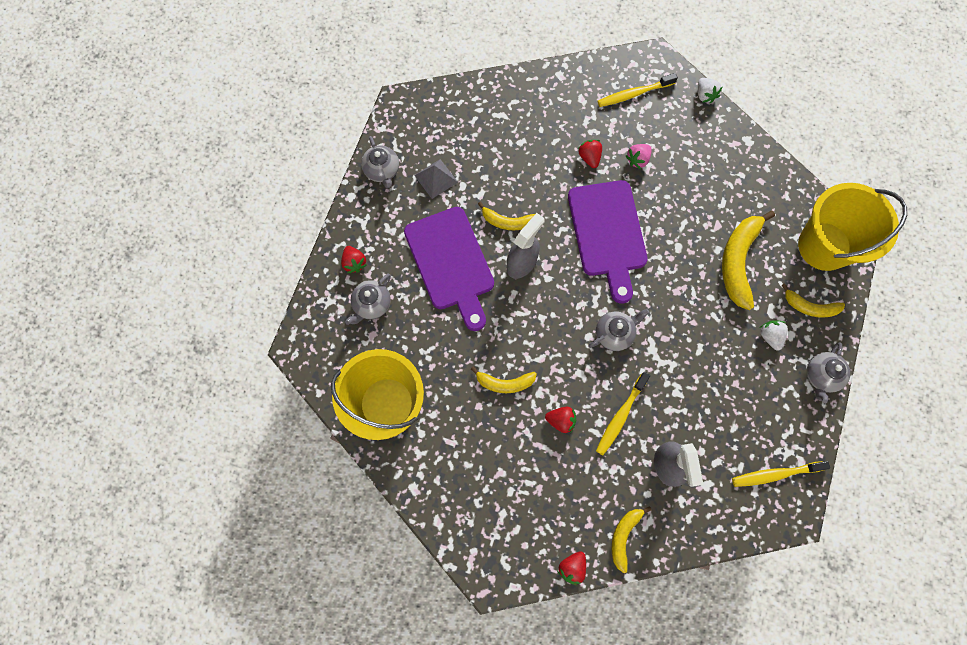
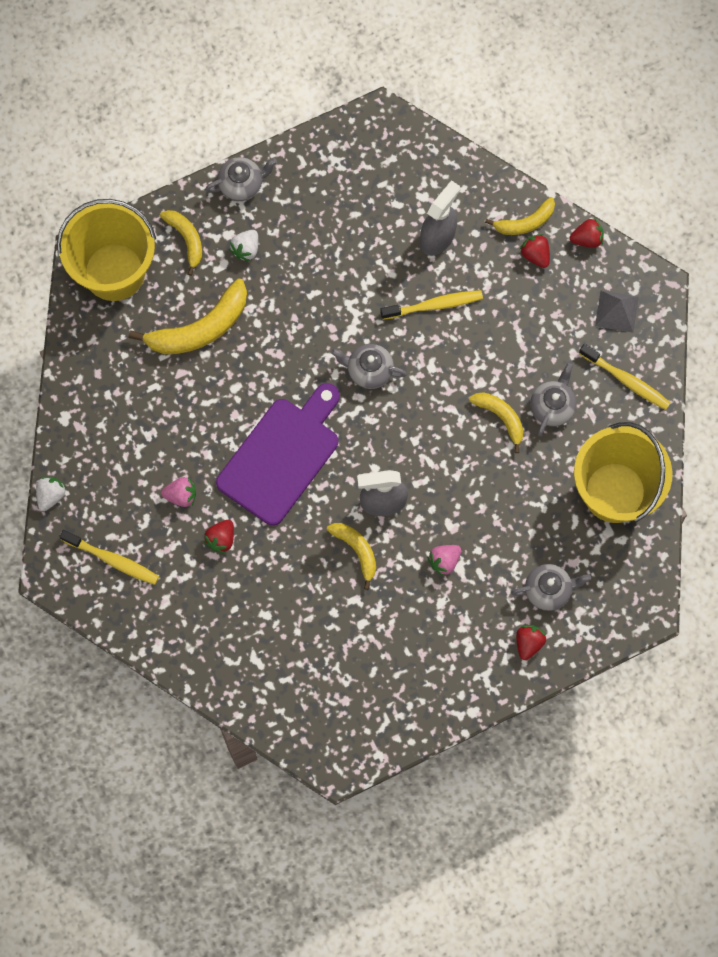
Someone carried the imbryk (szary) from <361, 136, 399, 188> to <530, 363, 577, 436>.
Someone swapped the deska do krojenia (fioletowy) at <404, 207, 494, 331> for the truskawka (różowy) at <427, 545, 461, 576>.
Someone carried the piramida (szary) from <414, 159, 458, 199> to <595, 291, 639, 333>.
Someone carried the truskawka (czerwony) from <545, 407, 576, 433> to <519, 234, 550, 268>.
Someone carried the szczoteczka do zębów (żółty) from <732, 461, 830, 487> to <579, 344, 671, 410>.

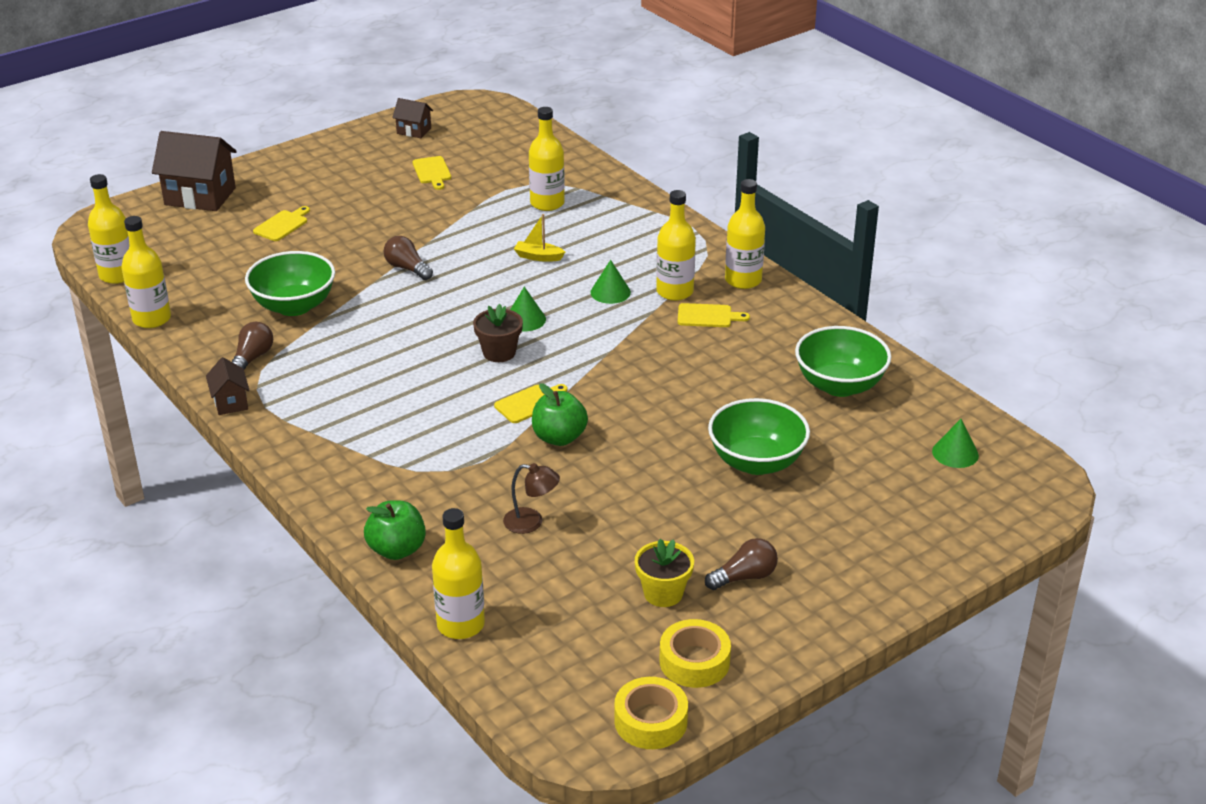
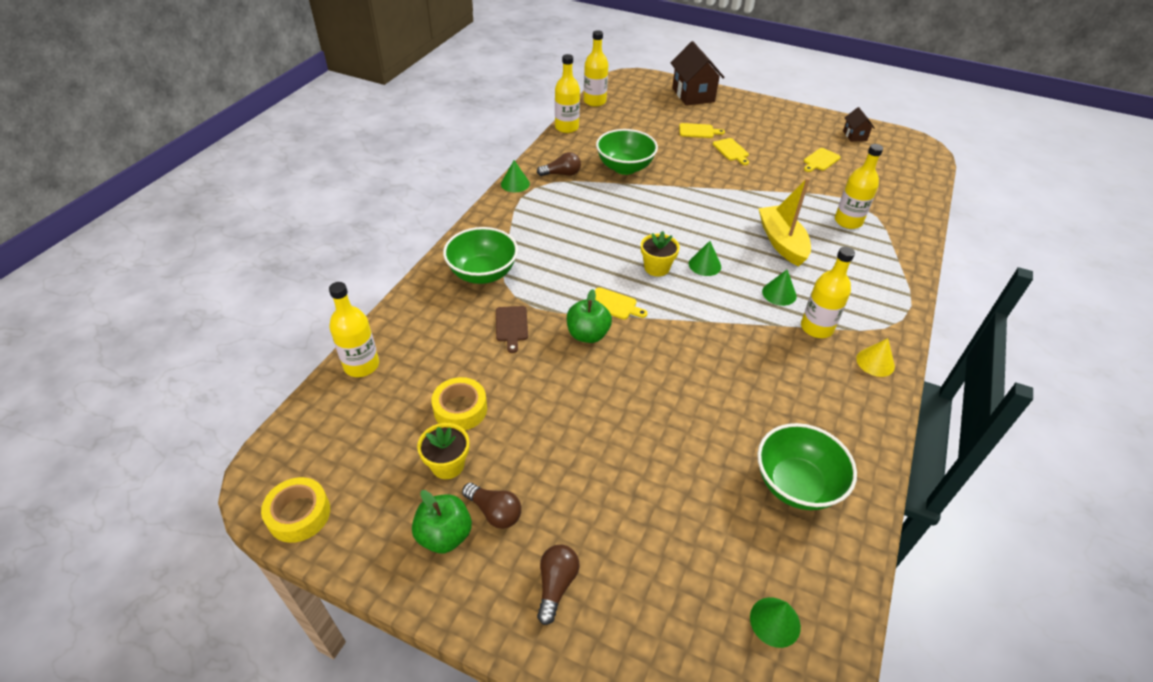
Someone swapped the domek (brązowy) at <206, 357, 250, 415> for the stożek (zielony) at <501, 160, 530, 192>.
Someone carried the jabłko (zielony) from <364, 500, 426, 560> to <412, 490, 472, 553>.
Someone carried the żarówka (brązowy) from <384, 236, 433, 280> to <537, 545, 580, 625>.
Someone repainted the doniczka (brązowy) at <473, 304, 523, 362>, which became the doniczka (żółty) at <641, 231, 680, 277>.
Someone took away the lampka (brązowy) at <503, 463, 560, 534>.
Someone scaled the łódka (żółty) at <514, 214, 565, 262> by 2.01.
Someone carried the taśma klejąca (żółty) from <659, 619, 731, 688> to <431, 377, 487, 430>.
Someone carried the deska do krojenia (żółty) from <678, 303, 750, 327> to <713, 138, 749, 165>.
Someone carried the miska (zielony) from <708, 398, 810, 475> to <443, 227, 518, 284>.
Someone swapped the butelka (żółty) at <725, 179, 765, 289> for the stożek (żółty) at <856, 338, 895, 377>.
Someone put down the deska do krojenia (brązowy) at <496, 306, 528, 353>.

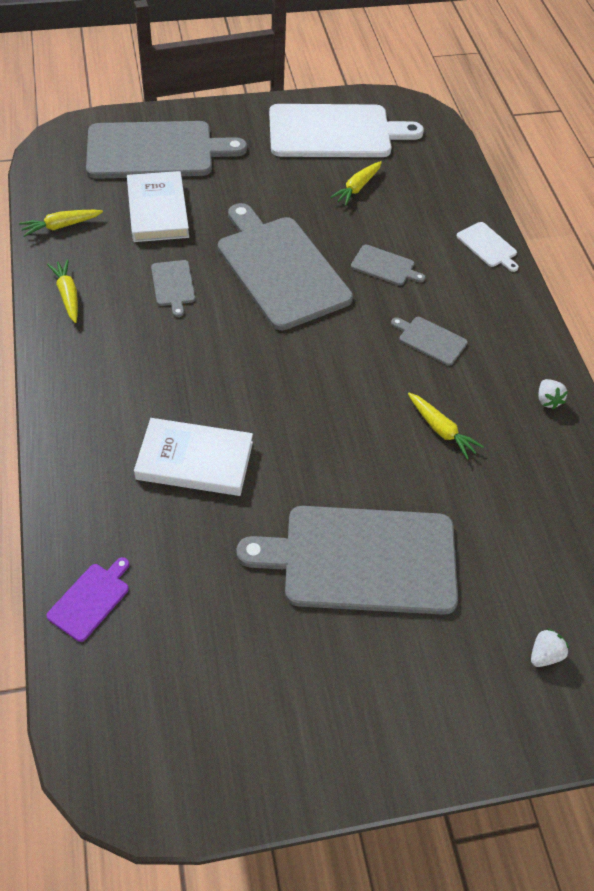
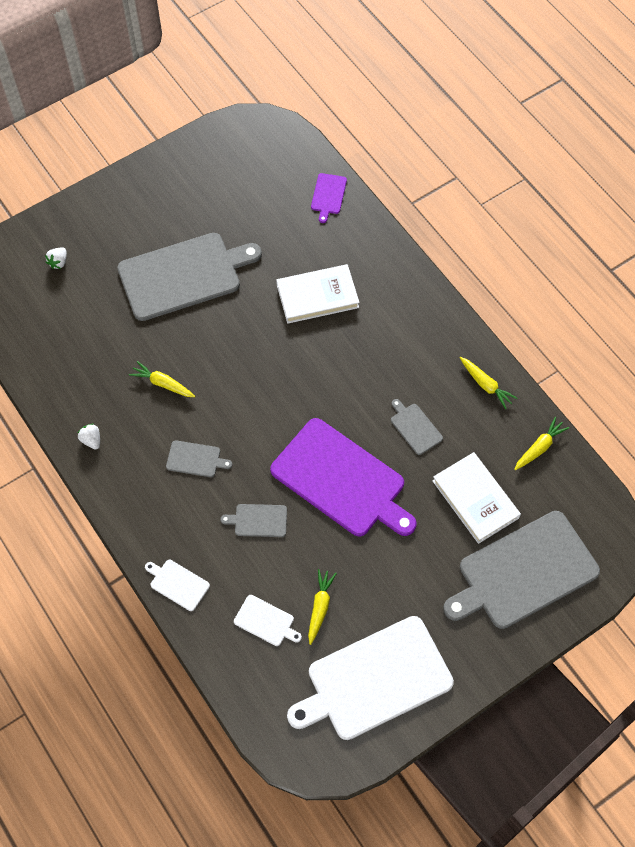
Someone repainted the deska do krojenia (szary) at <218, 203, 353, 330>, which became the deska do krojenia (fioletowy) at <270, 418, 416, 537>.
Someone put down the deska do krojenia (biały) at <234, 595, 302, 646>.

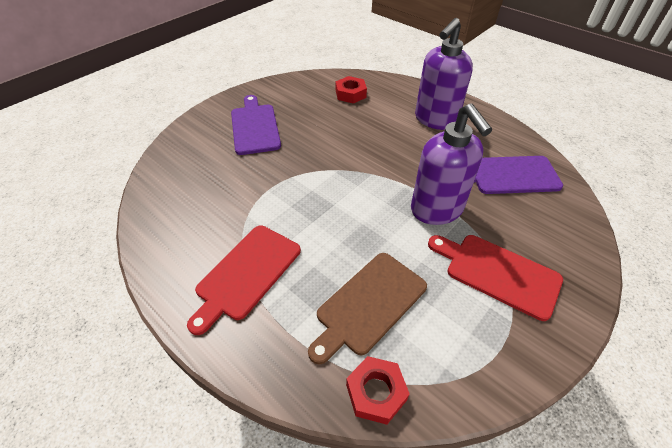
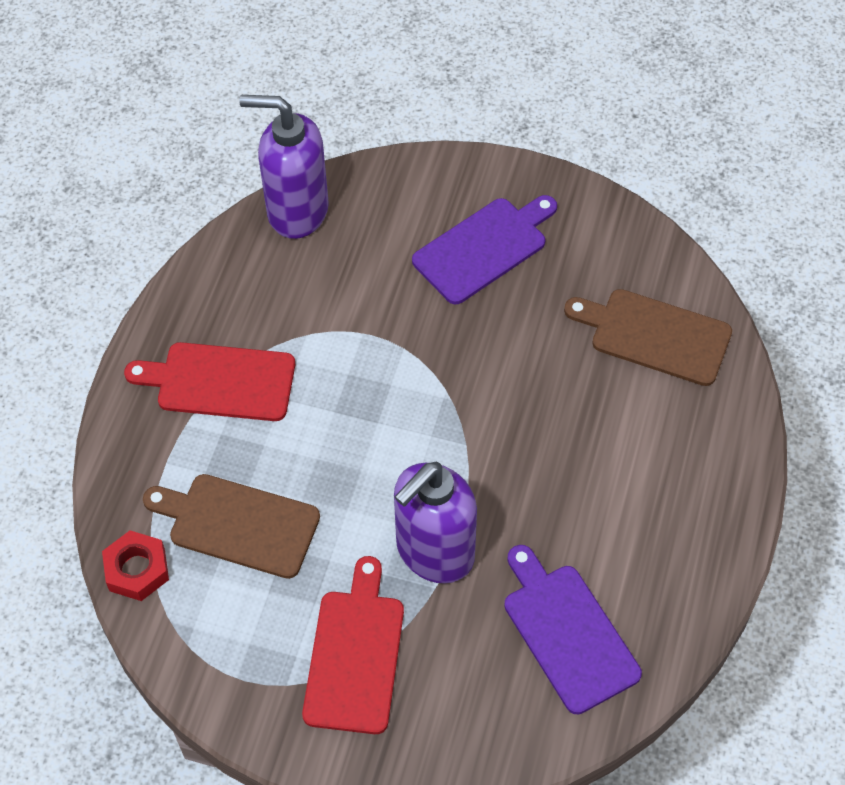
Someone swapped the nakrętka (czerwony) at <336, 76, 367, 104> for the deska do krojenia (brązowy) at <564, 289, 732, 386>.
Someone carried the dozownik mydła (fioletowy) from <415, 18, 473, 130> to <239, 95, 329, 239>.

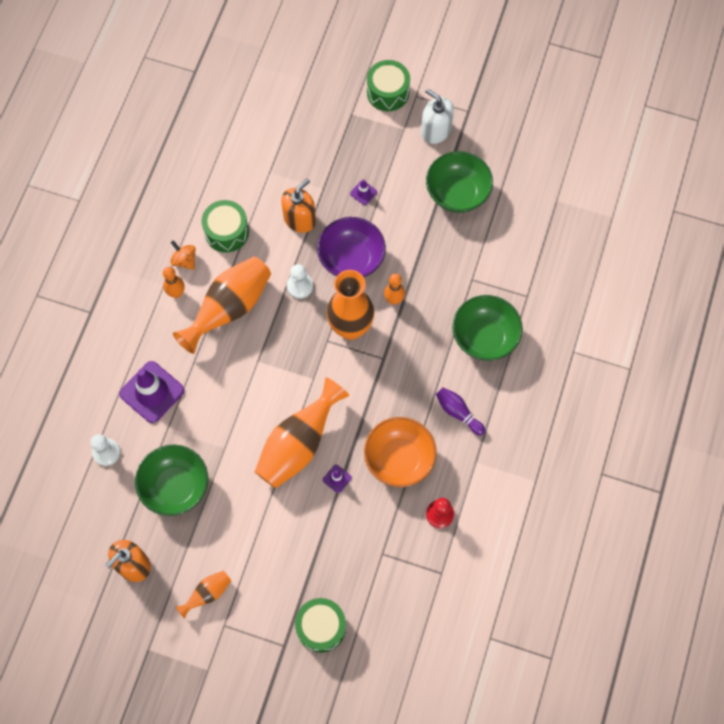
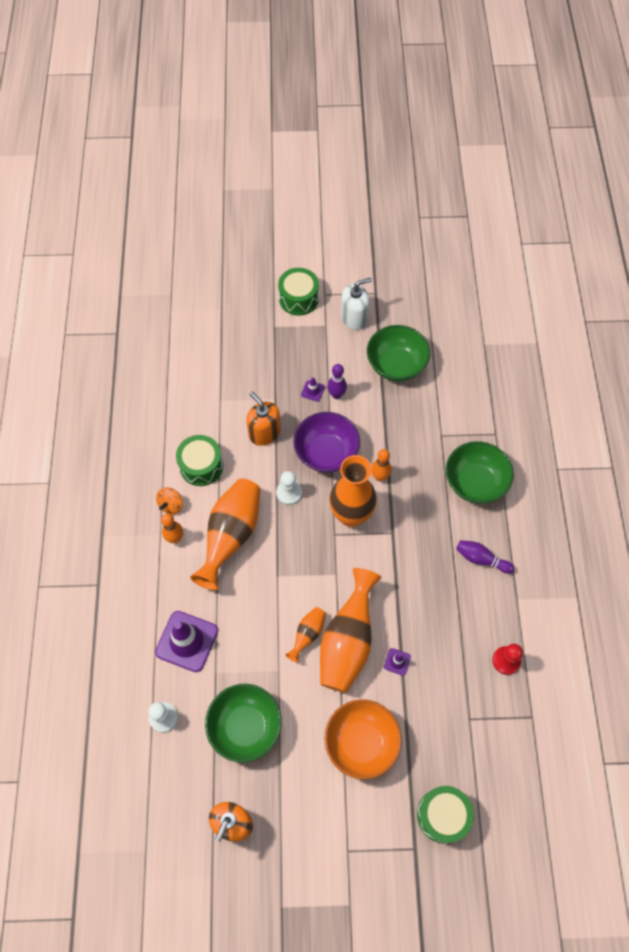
Someone rotated the bączek (pomarańczowy) at <170, 240, 195, 270> by 90 degrees counterclockwise.
Someone carried the wazon (pomarańczowy) from <176, 571, 231, 619> to <285, 607, 326, 663>.
Someone rotated the dozownik mydła (pomarańczowy) at <281, 178, 316, 233> by 60 degrees counterclockwise.
Someone carried the miska (pomarańczowy) from <364, 417, 437, 487> to <324, 699, 402, 780>.
Someone rotated the dozownik mydła (biały) at <421, 88, 454, 144> by 135 degrees clockwise.
Someone put down the kręgiel (fioletowy) at <327, 364, 347, 399>.

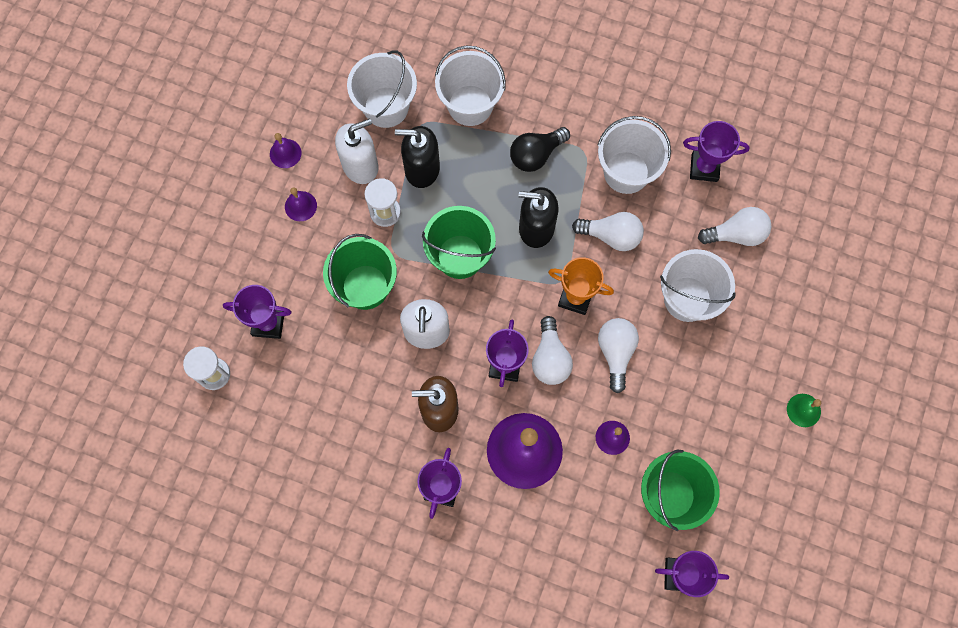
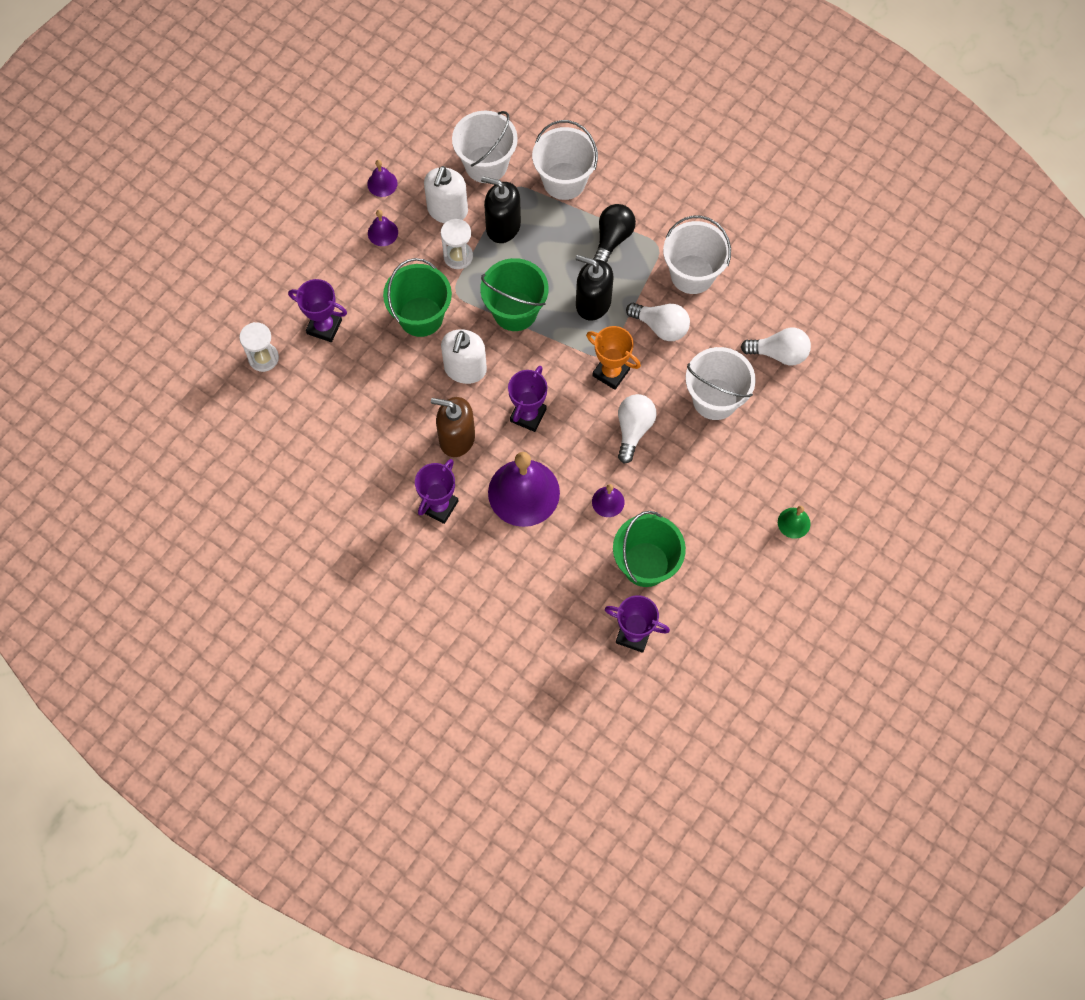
Someone rotated the dozownik mydła (biały) at <335, 119, 378, 184> by 120 degrees clockwise.
Someone rotated the żarówka (czarny) at <510, 127, 570, 172> by 135 degrees clockwise.
Someone took away the żarówka (biały) at <532, 316, 573, 385>.
Someone took away the puchar (fioletowy) at <683, 121, 750, 182>.

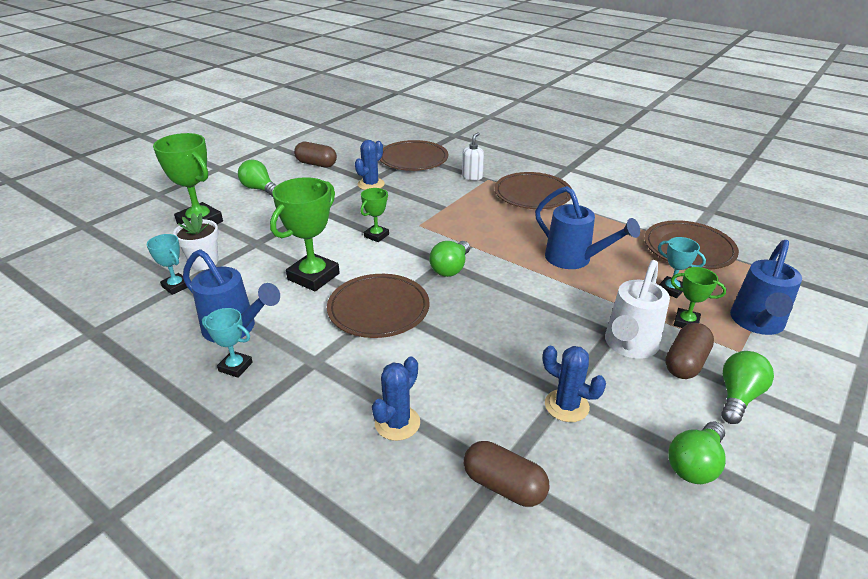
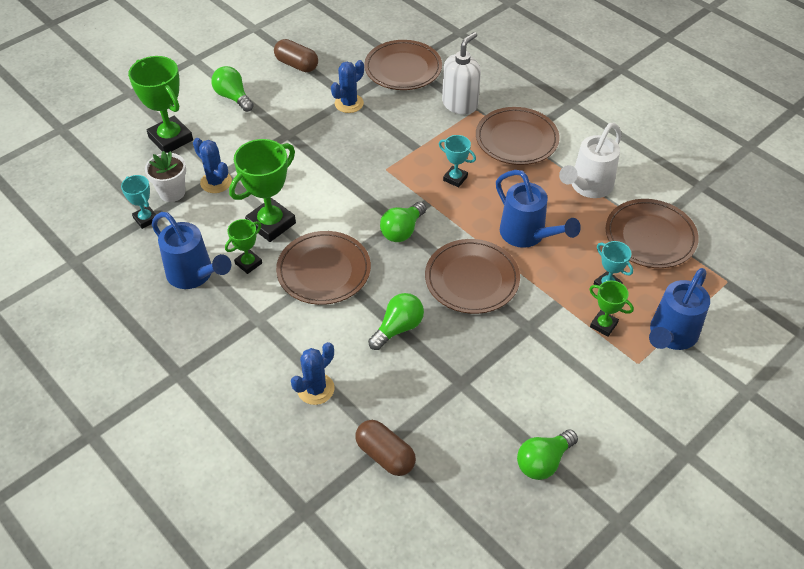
Someone carried the puchar (turkusowy) from <202, 308, 253, 378> to <439, 135, 476, 187>.
Someone carried the puchar (zielony) from <360, 188, 389, 242> to <225, 219, 262, 274>.
Someone scaled the dozownik mydła (biały) at <462, 132, 484, 180> by 1.61.
Someone carried the kaktus (niebieski) from <543, 346, 606, 422> to <193, 138, 232, 193>.
Someone carried the konewka (biały) from <605, 260, 670, 359> to <559, 123, 622, 198>.
Someone took away the kapsułka (brązowy) at <665, 323, 714, 379>.
Someone carried the żarówka (zielony) from <721, 351, 774, 424> to <368, 293, 424, 350>.
Someone put down the talerz (brązowy) at <425, 239, 520, 314>.

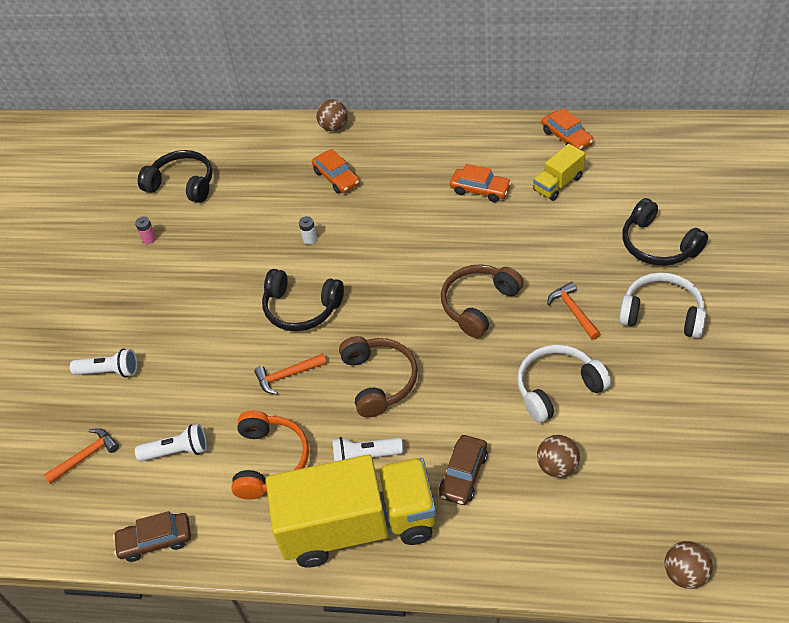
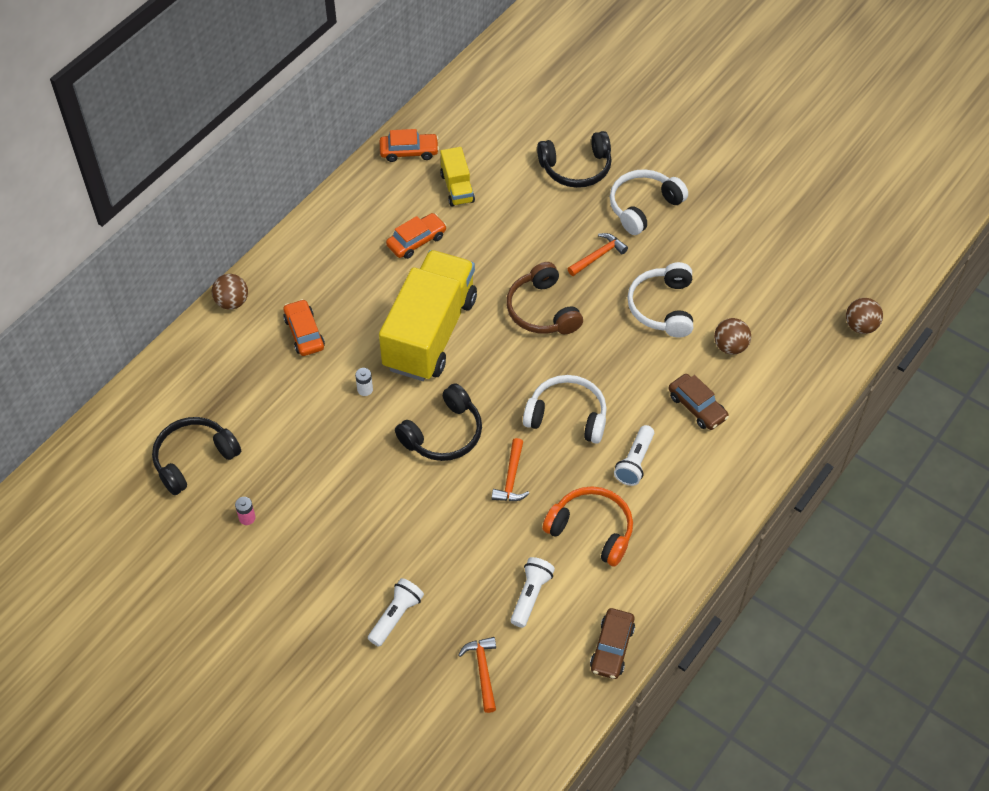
Someone carried the ciężarówka (żółty) from <266, 455, 436, 568> to <379, 250, 477, 381>.
Someone rotated the samochód (pomarańczowy) at <312, 149, 360, 194> by 105 degrees counterclockwise.
Someone repainted the słuchawki (brązowy) at <339, 336, 418, 418>, which became the słuchawki (biały) at <523, 375, 607, 444>.
Someone rotated the młotek (pomarańczowy) at <547, 282, 600, 340> by 135 degrees clockwise.

